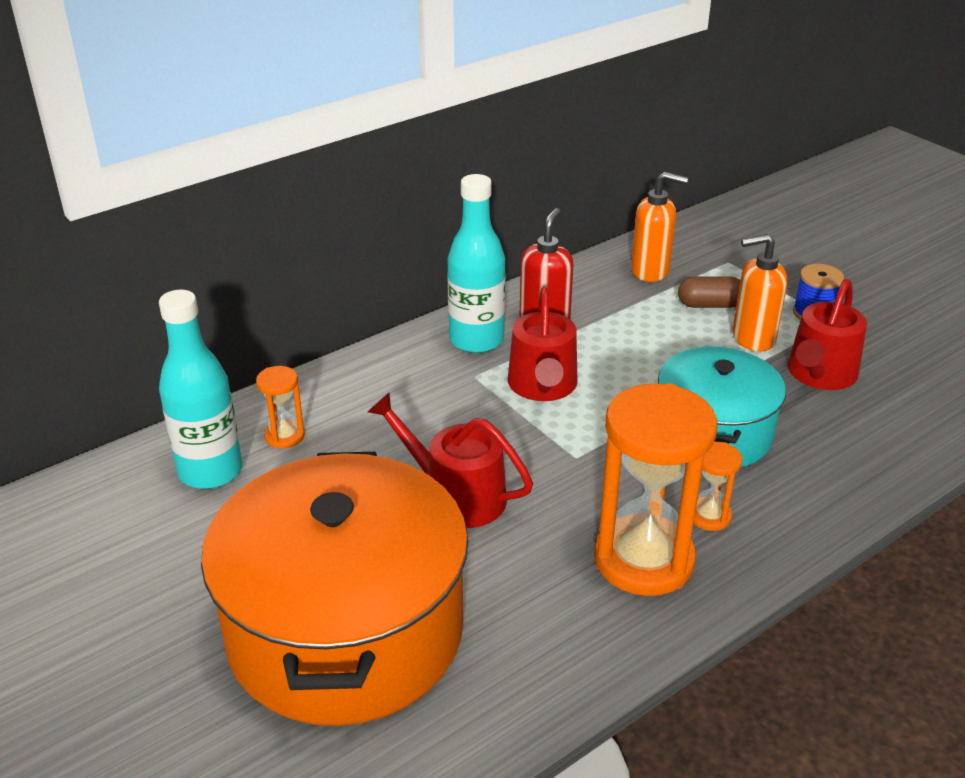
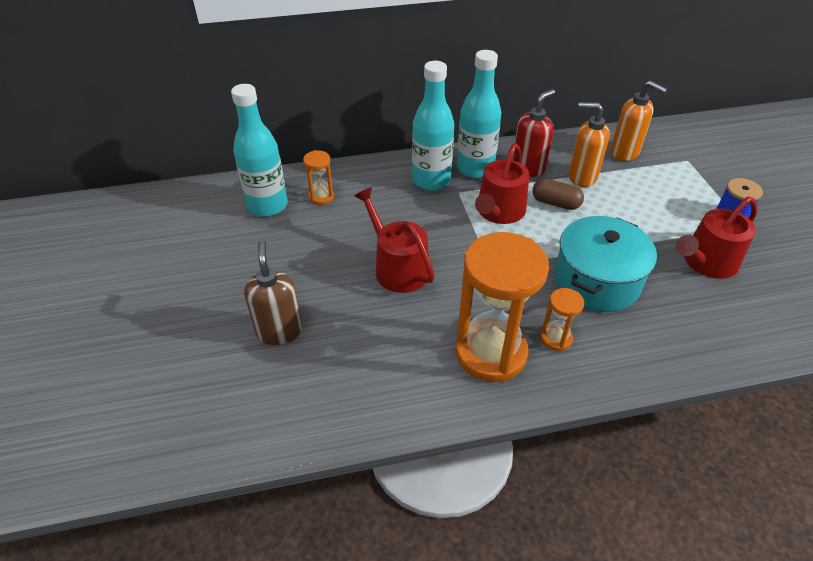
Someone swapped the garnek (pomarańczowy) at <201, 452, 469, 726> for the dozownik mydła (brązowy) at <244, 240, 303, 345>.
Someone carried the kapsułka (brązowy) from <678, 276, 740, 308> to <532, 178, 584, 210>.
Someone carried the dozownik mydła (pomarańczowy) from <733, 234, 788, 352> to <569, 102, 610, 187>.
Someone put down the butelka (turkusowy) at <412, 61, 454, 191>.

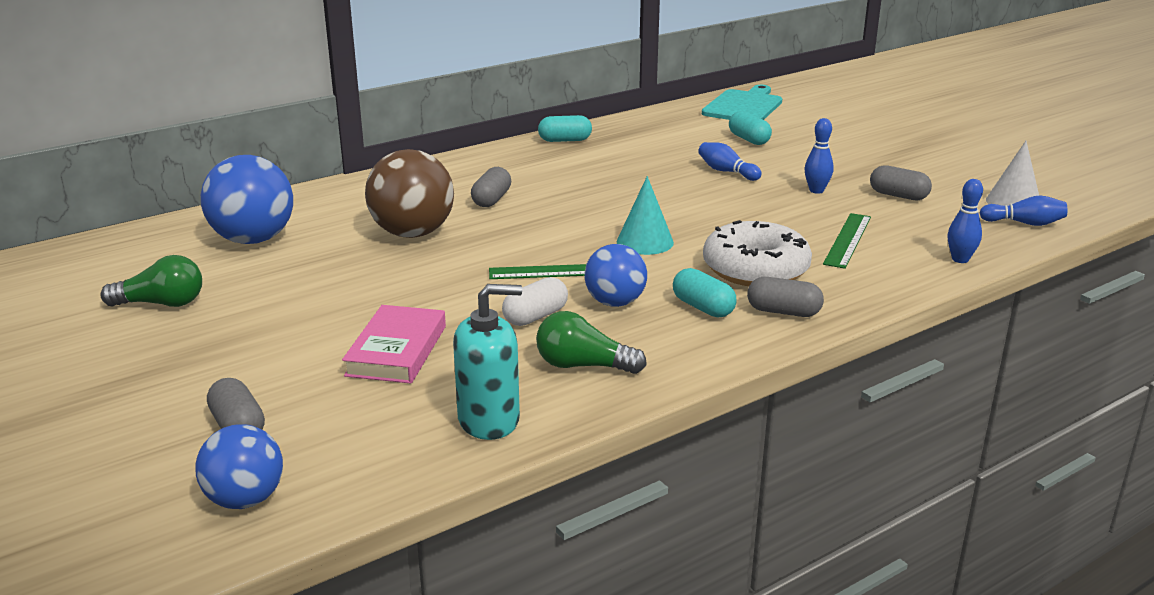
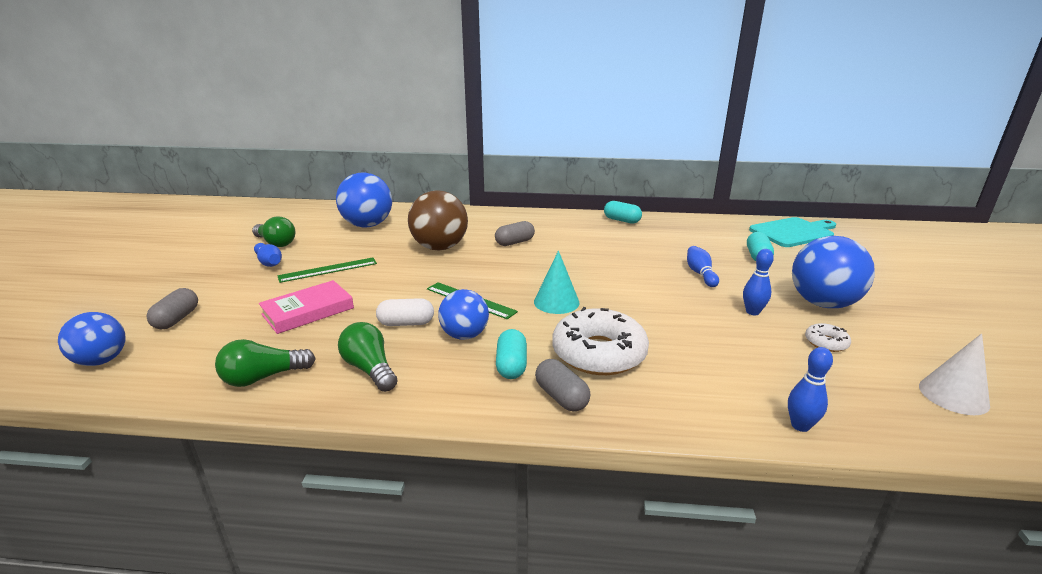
Someone swapped the dozownik mydła (turkusowy) at <453, 284, 522, 440> for the żarówka (zielony) at <215, 339, 316, 387>.
Someone carried the linijka (zielony) from <823, 213, 871, 269> to <278, 257, 377, 283>.
Someone swapped the kapsułka (szary) at <870, 165, 932, 201> for the donut (biały) at <805, 323, 851, 352>.
Someone carried the kręgiel (niebieski) from <980, 195, 1067, 226> to <254, 243, 282, 267>.
Someone put down the piłka (niebieski) at <792, 236, 875, 308>.

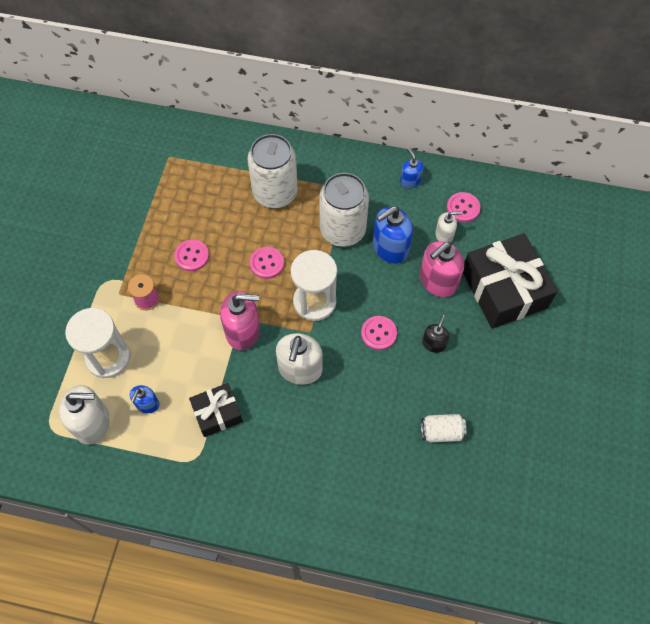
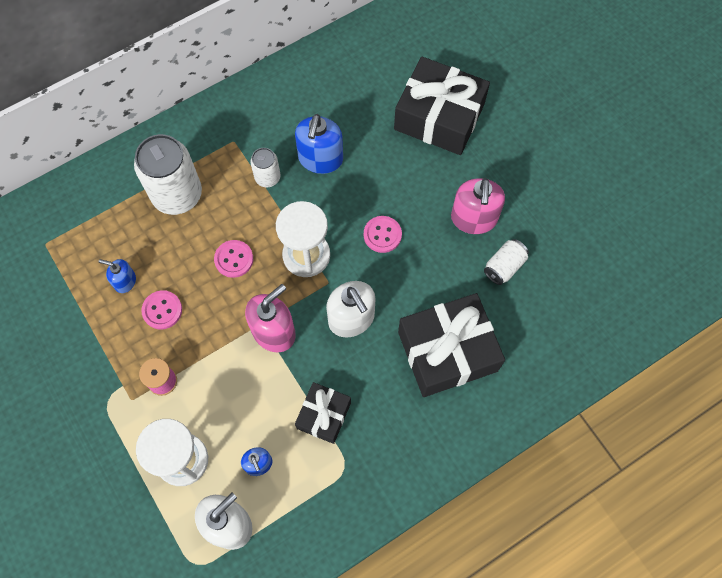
Someone scaled the puszka (biały) at <319, 173, 369, 247> by 0.51.
Someone carried the dozownik mydła (niebieski) from <400, 149, 424, 188> to <99, 259, 136, 293>.
Someone carried the dozownik mydła (różowy) from <420, 241, 464, 297> to <451, 178, 505, 234>.
Someone took away the dozownik mydła (czarny) at <422, 315, 449, 353>.
Someone took away the dozownik mydła (biały) at <435, 212, 462, 243>.
Someone took away the guzik (różowy) at <447, 192, 480, 223>.
Someone put down the prezent (czarny) at <398, 293, 505, 397>.

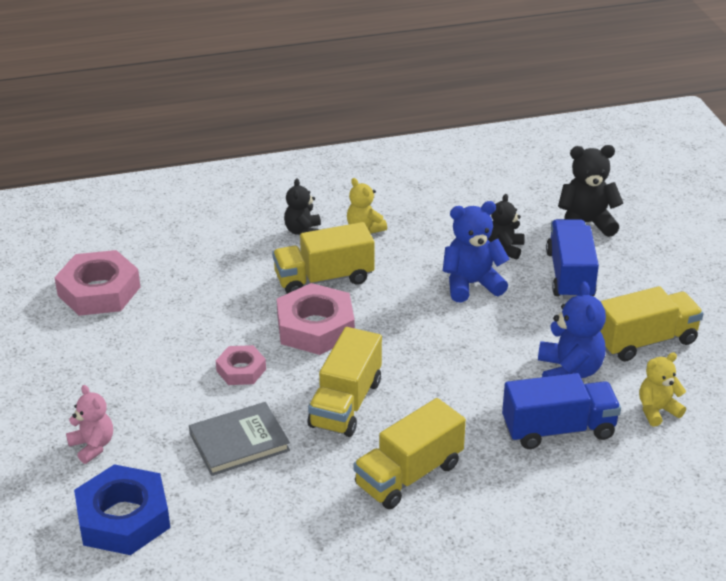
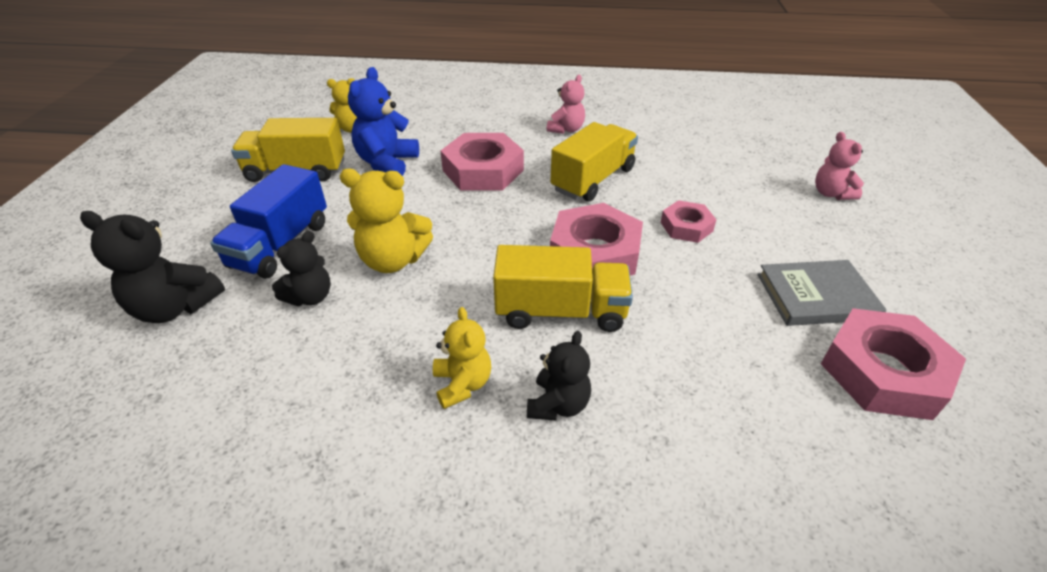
Someone took away the nakrętka (niebieski) at <74, 464, 170, 555>.
Someone carried the książka (szary) from <189, 402, 290, 476> to <758, 260, 887, 326>.
Someone swapped the ciężarówka (żółty) at <353, 398, 466, 509> for the miś (różowy) at <547, 74, 585, 134>.
Someone repainted the miś (niebieski) at <443, 201, 509, 302>, which became the miś (żółty) at <340, 169, 433, 273>.
Someone took away the ciężarówka (niebieski) at <502, 373, 621, 449>.
Someone put down the nakrętka (różowy) at <441, 133, 524, 191>.

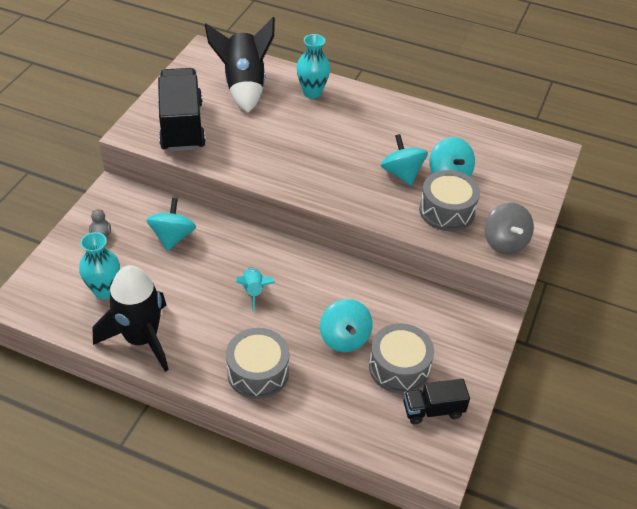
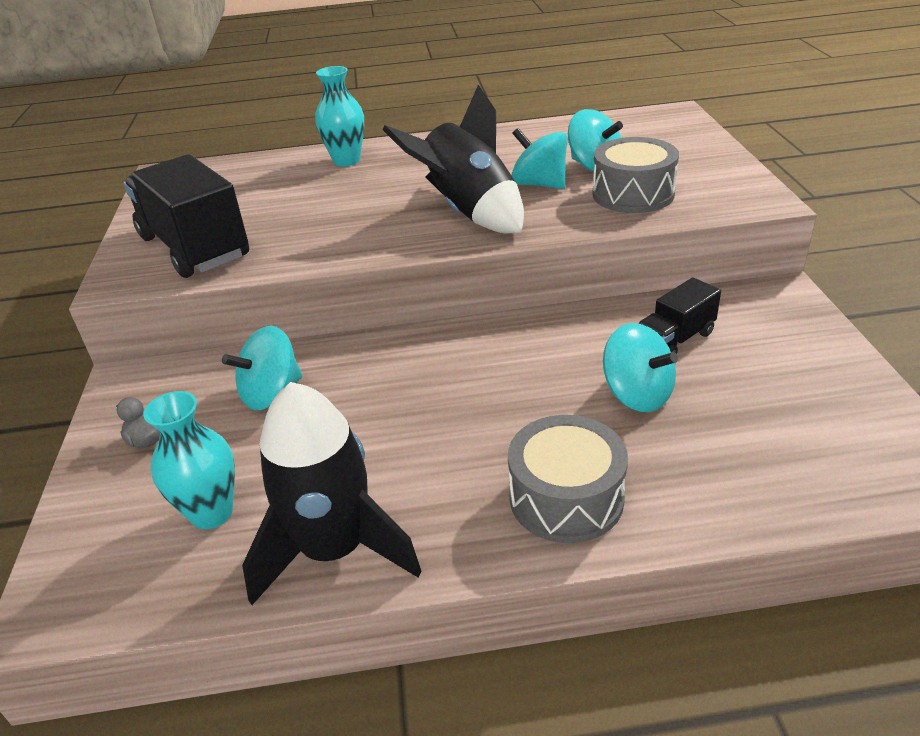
Someone rotated the bączek (turkusowy) at <147, 198, 196, 251> by 105 degrees counterclockwise.
Someone carried the rakieta (czarny) from <205, 17, 275, 113> to <383, 85, 524, 233>.
Someone took away the rakieta (turkusowy) at <236, 268, 275, 311>.
Someone took away the bęben (szary) at <369, 323, 434, 394>.
Someone carried the ciężarówka (czarny) from <404, 379, 470, 424> to <638, 278, 721, 354>.
Someone took away the bączek (szary) at <485, 202, 534, 254>.

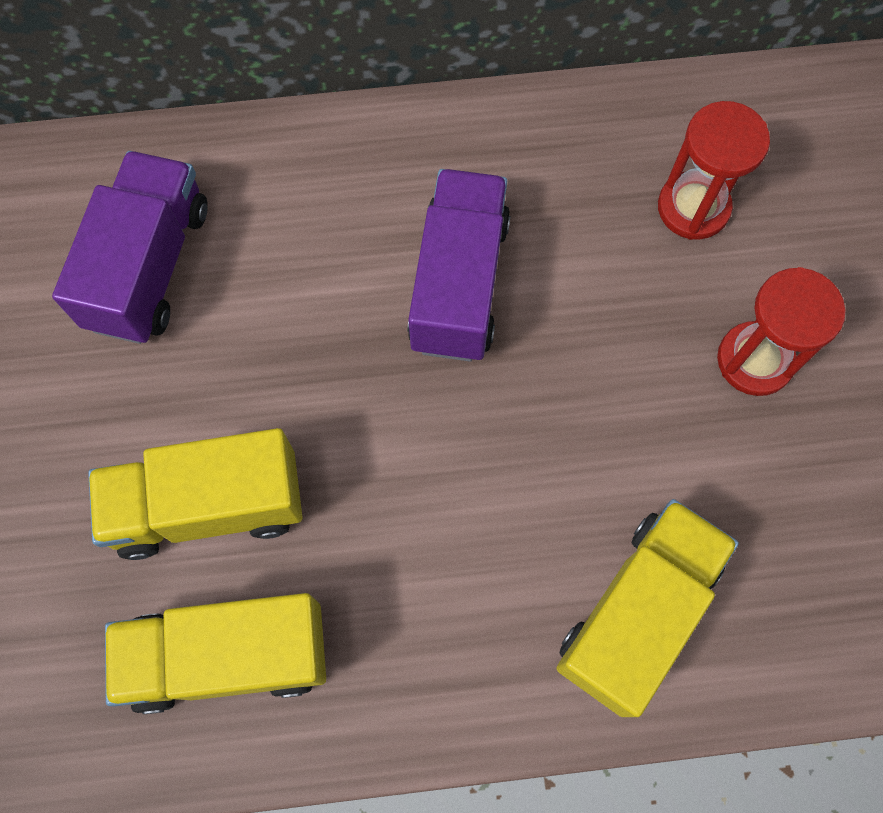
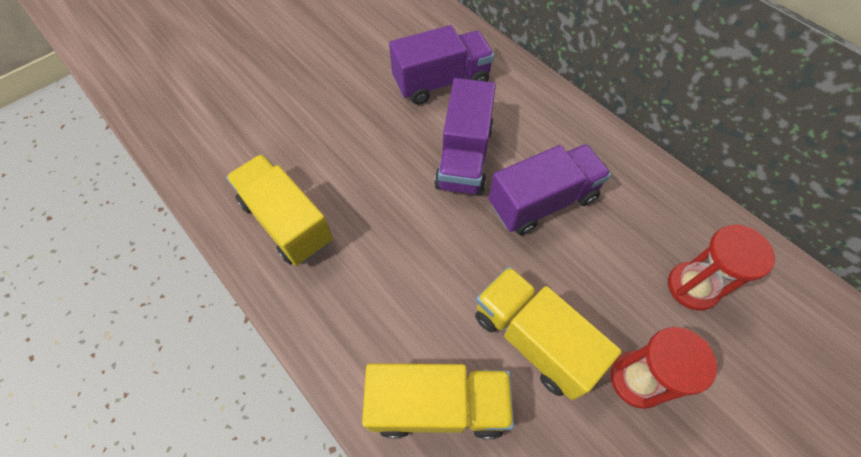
Someone carried the ciężarówka (żółty) from <88, 428, 302, 560> to <475, 266, 622, 400>.
Someone put down the ciężarówka (fioletowy) at <434, 78, 496, 195>.

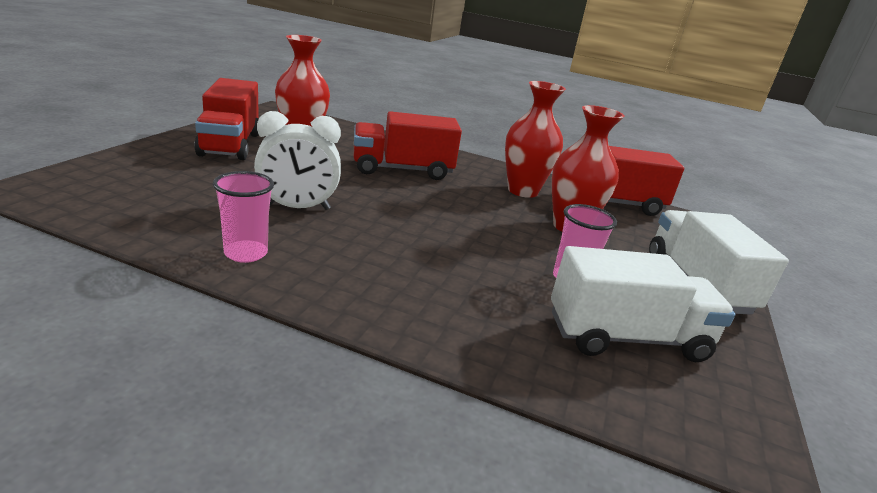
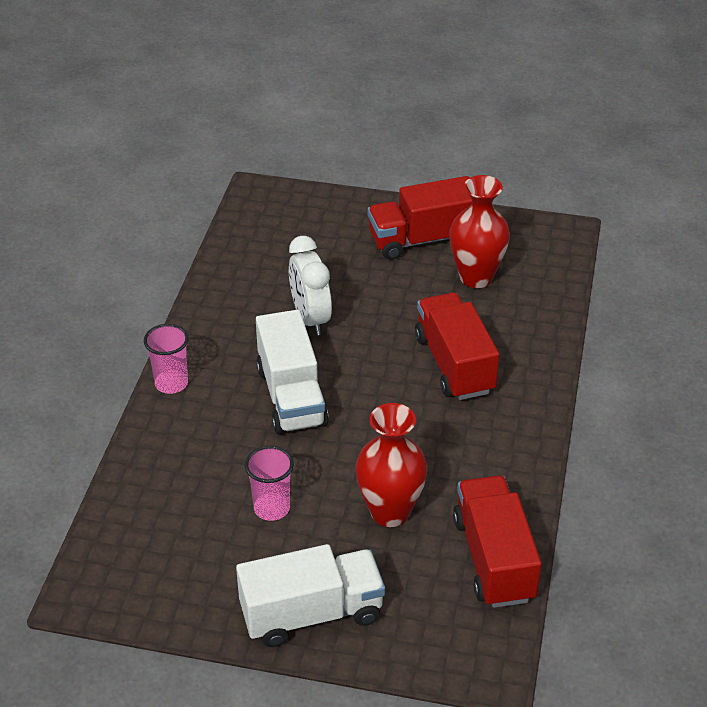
Someone carried the szklanka (różowy) from <213, 171, 274, 263> to <144, 324, 189, 394>.
Someone took away the wazon (czerwony) at <505, 81, 566, 198>.
Someone carried the ciężarówka (biały) from <551, 246, 735, 362> to <256, 310, 329, 434>.

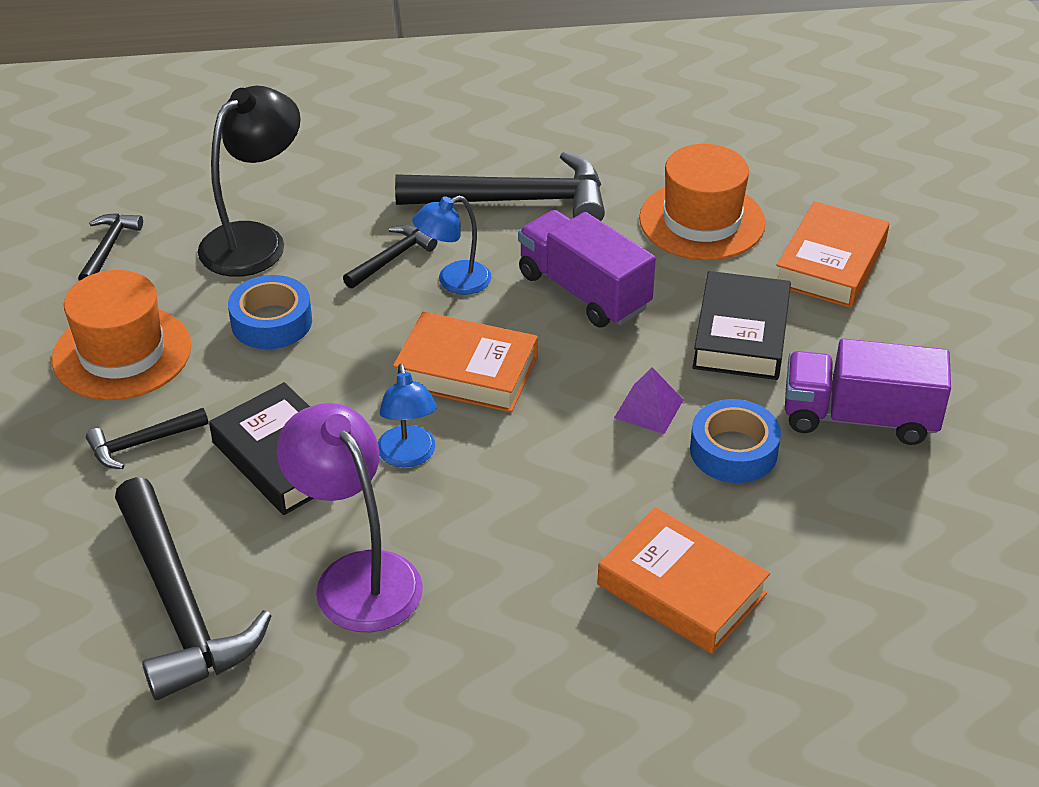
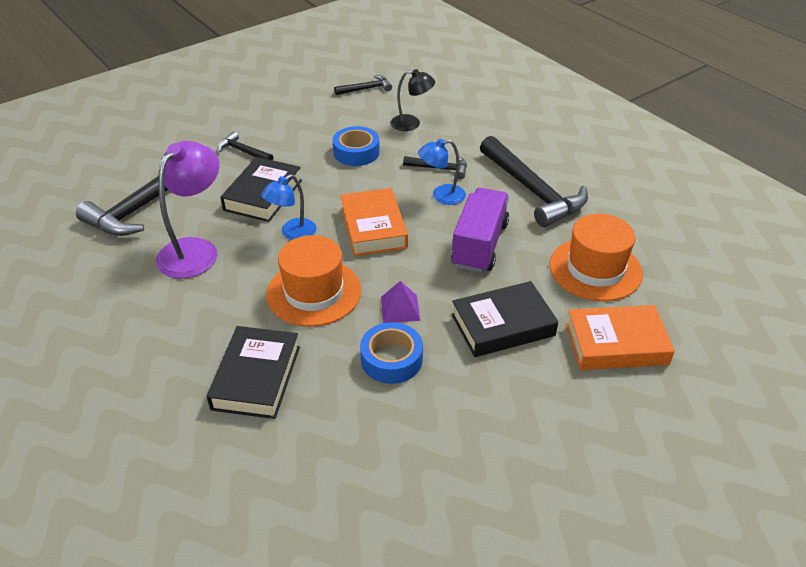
Someone carried the kapelusz (pomarańczowy) from <52, 270, 191, 400> to <266, 235, 362, 327>.
Someone scaled the lampka (czarny) at <198, 86, 301, 277> by 0.60.
Someone rotated the lampka (niebieski) at <412, 196, 492, 295> by 45 degrees counterclockwise.
Someone repainted the książka (pomarańczowy) at <597, 507, 770, 654>, which became the książka (czarny) at <207, 326, 300, 419>.
Someone took away the ciężarówka (fioletowy) at <785, 339, 951, 445>.

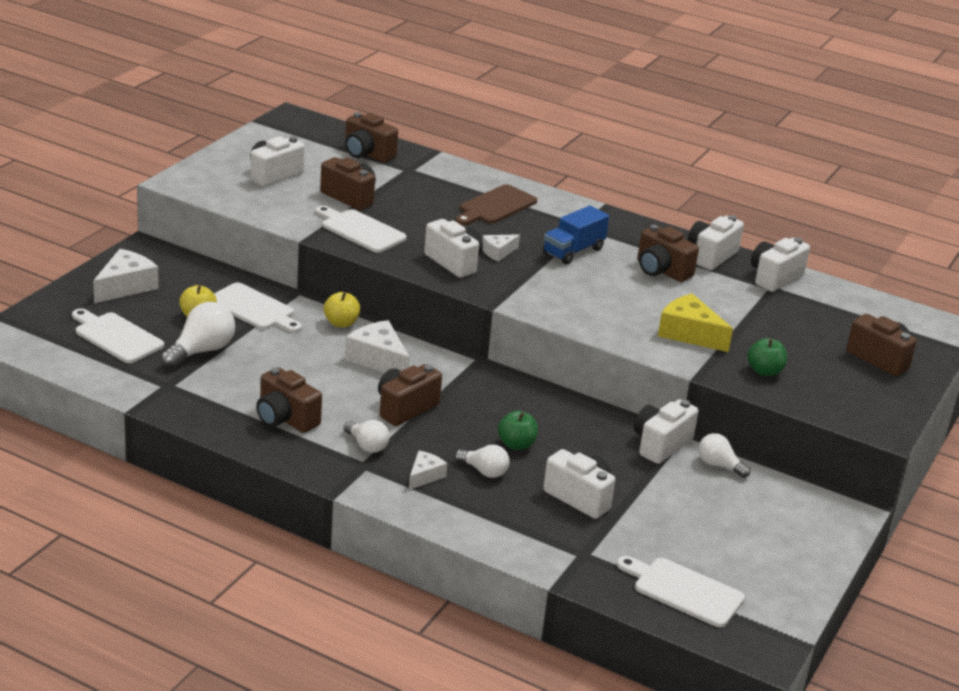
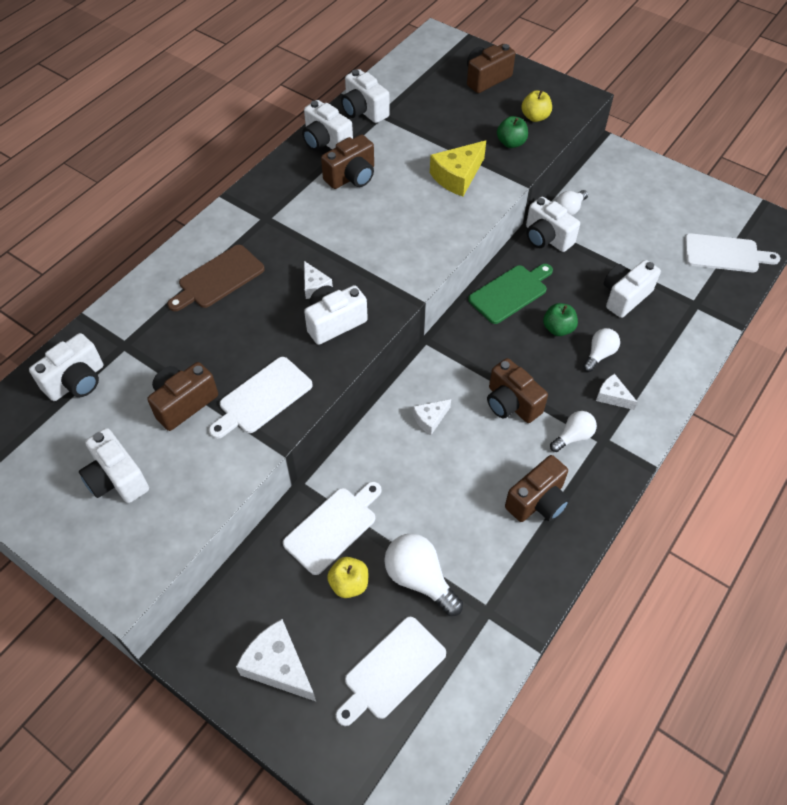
Someone carried the jabłko (żółty) from <324, 292, 360, 327> to <521, 90, 552, 122>.
Someone repainted the aparat fotograficzny (brązowy) at <345, 112, 398, 162>, which became the aparat fotograficzny (biały) at <29, 333, 104, 401>.
Someone scaled the ser (biały) at <345, 320, 410, 373> by 0.57.
Someone rotated the deska do krojenia (brązowy) at <456, 184, 537, 225> by 90 degrees clockwise.
Someone took away the ciężarówka (niebieski) at <543, 205, 609, 265>.
Someone rotated the deska do krojenia (biały) at <617, 556, 745, 627> by 120 degrees counterclockwise.
Someone put down the deska do krojenia (zielony) at <468, 264, 553, 324>.

